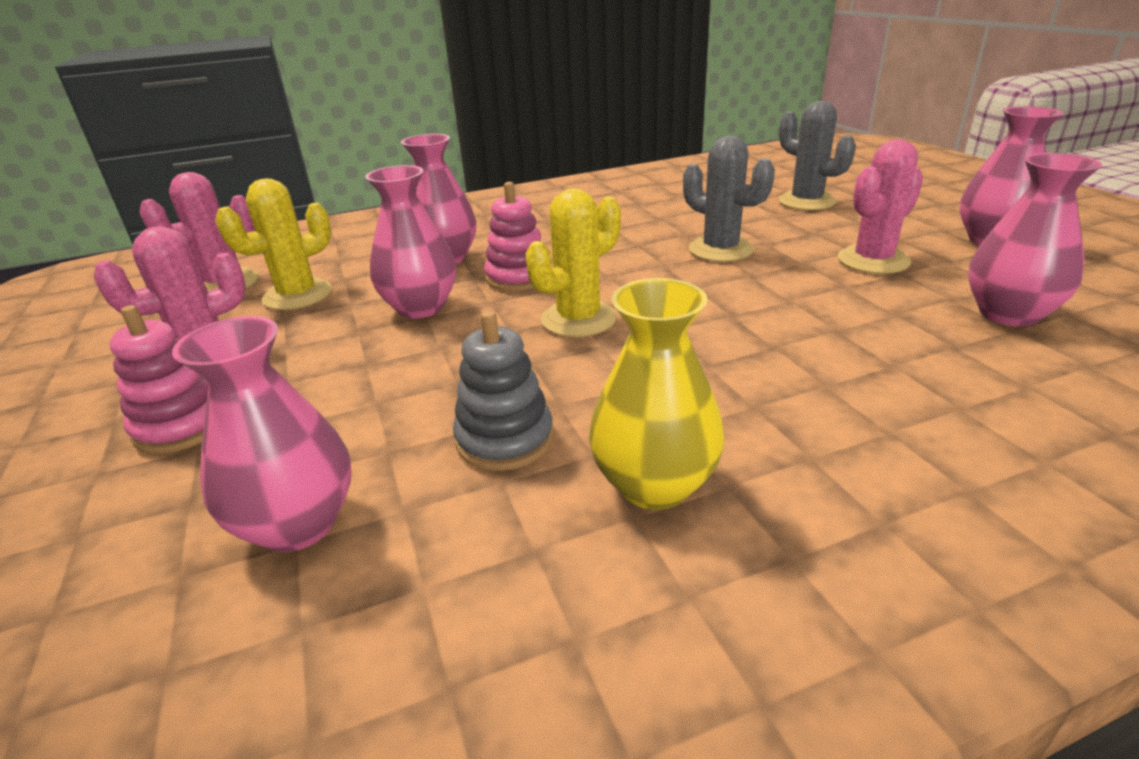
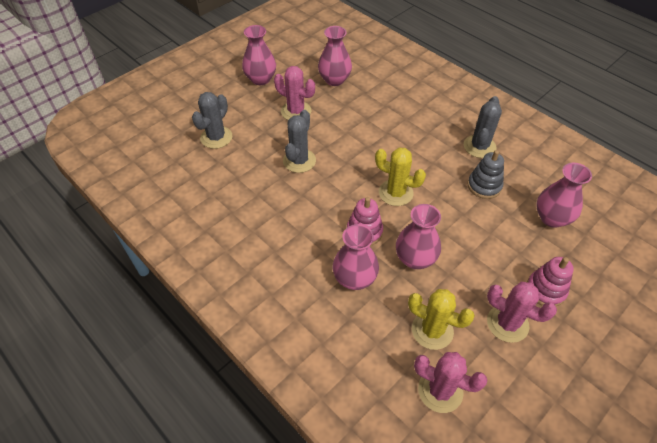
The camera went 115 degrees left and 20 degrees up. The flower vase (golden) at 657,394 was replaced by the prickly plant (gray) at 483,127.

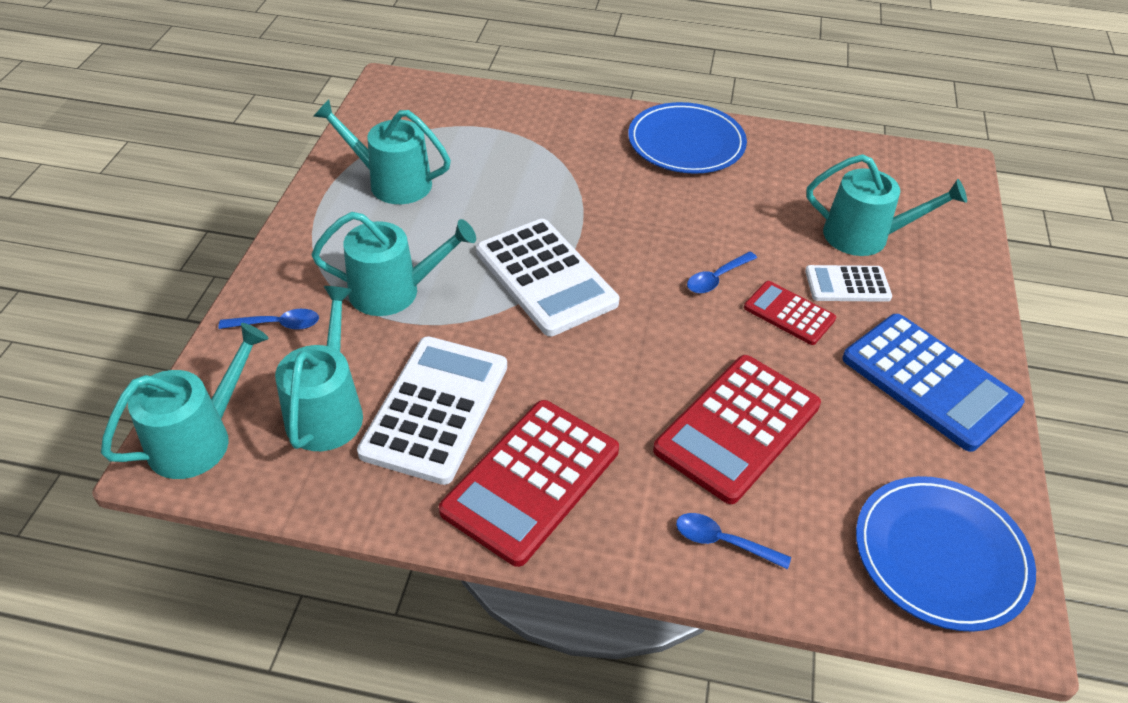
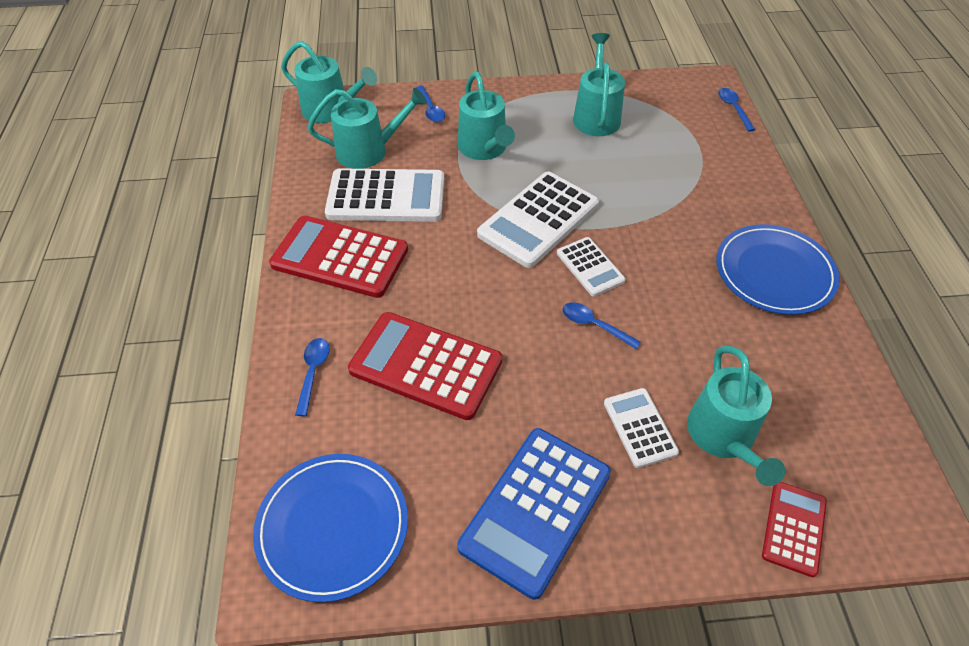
The camera went 75 degrees right and 5 degrees up. The calculator (snow-white) at 591,267 appeared. The spoon (blue) at 736,110 appeared. The calculator (red) moved from 790,313 to 794,529.

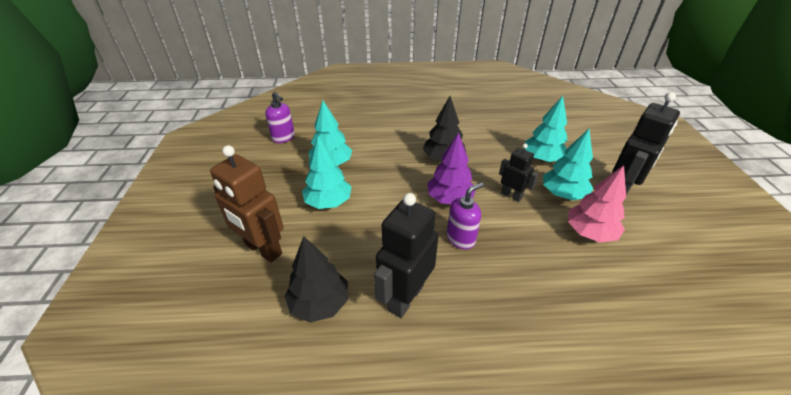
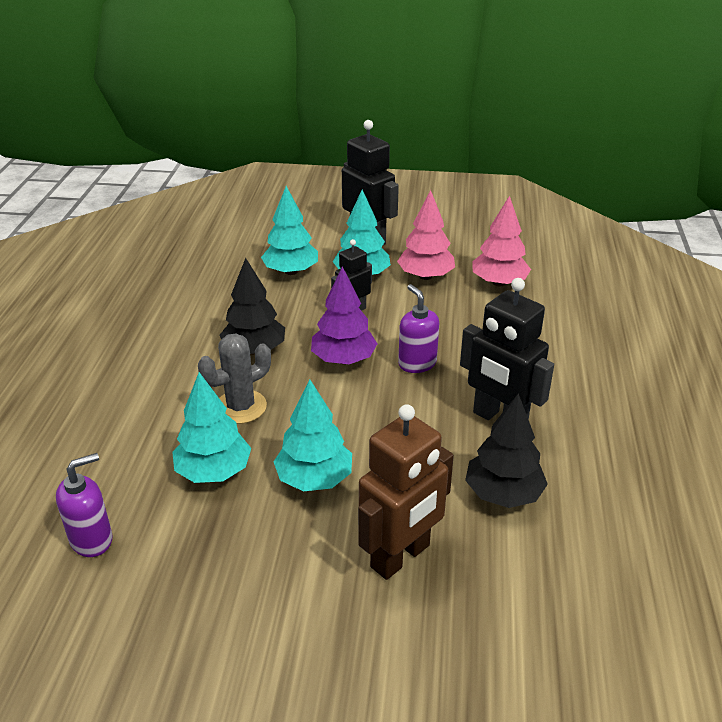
The camera went 80 degrees left and 5 degrees down. The prickly plant (gray) at 234,378 appeared. The fir tree (rose-pink) at 501,241 appeared.

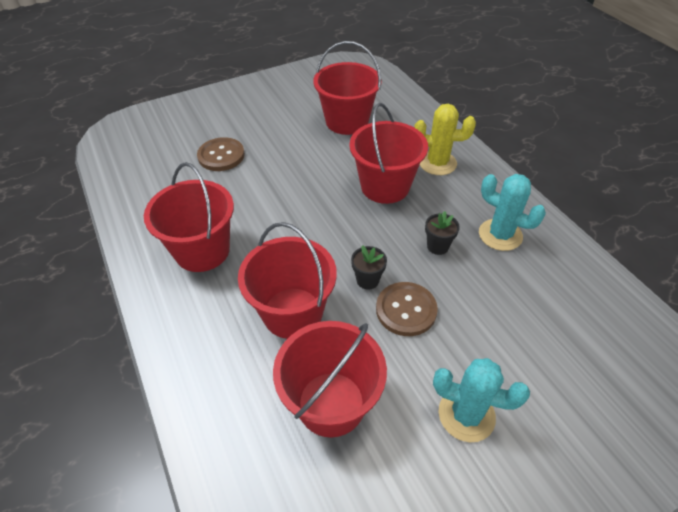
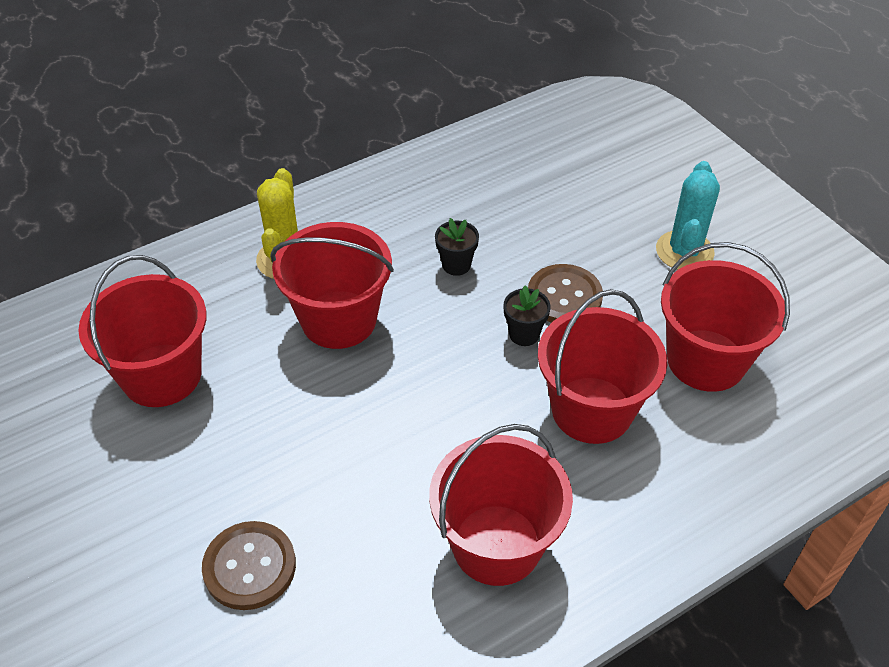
The camera went 95 degrees left and 0 degrees up. The prickly plant (turquoise) at 512,212 disappeared.

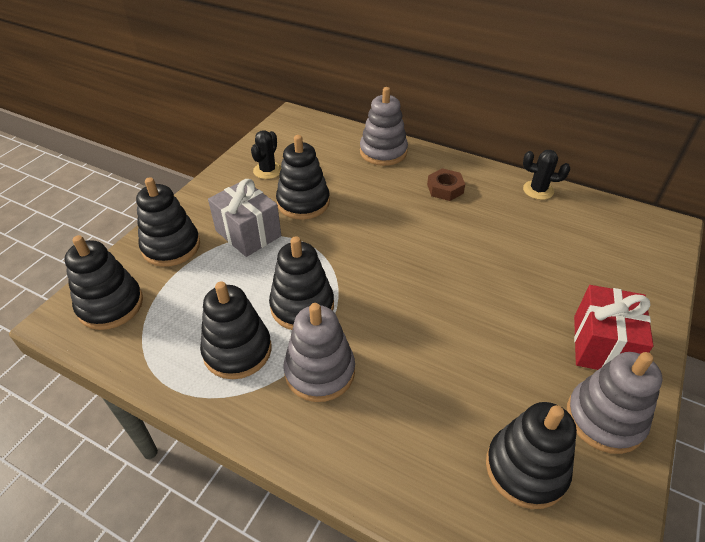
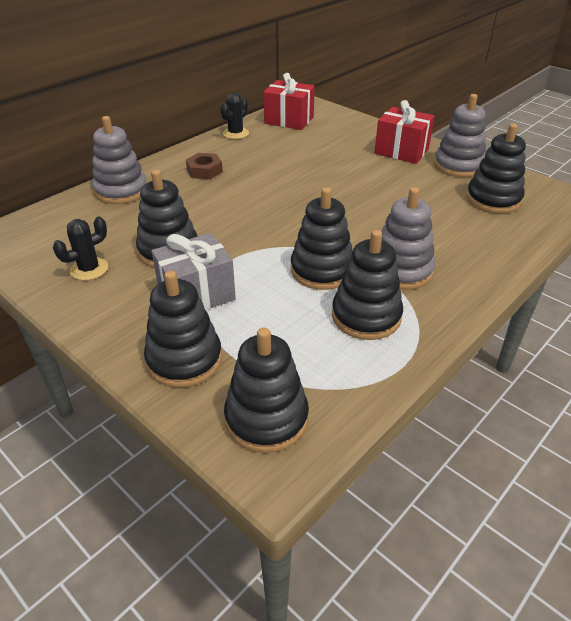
The camera went 75 degrees left and 5 degrees down. The prickly plant (jet-black) at 266,154 turned 75 degrees counterclockwise. The wrapped gift (red) at 289,101 appeared.

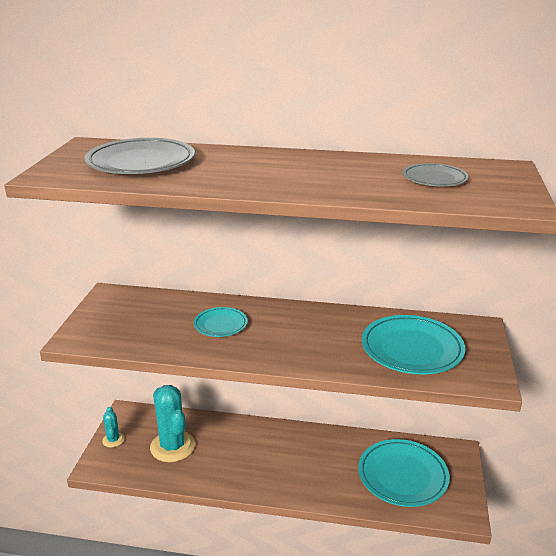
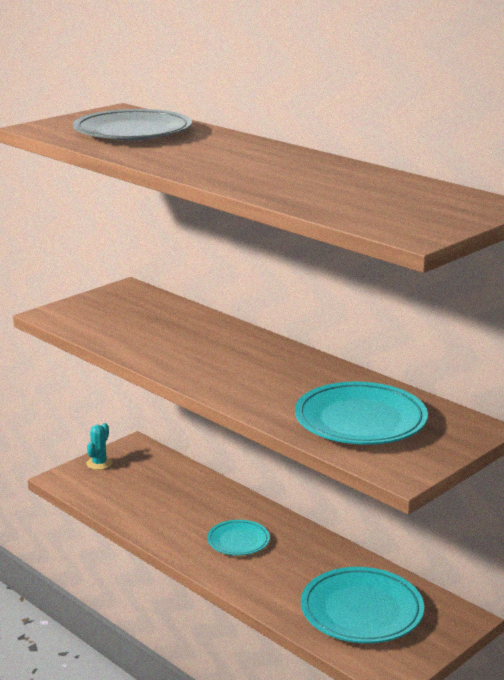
The camera went 35 degrees right and 5 degrees down. The dinner plate (turquoise) moved from 220,322 to 238,537. The prickly plant (turquoise) at 172,423 disappeared. The dinner plate (gray) at 436,174 disappeared.

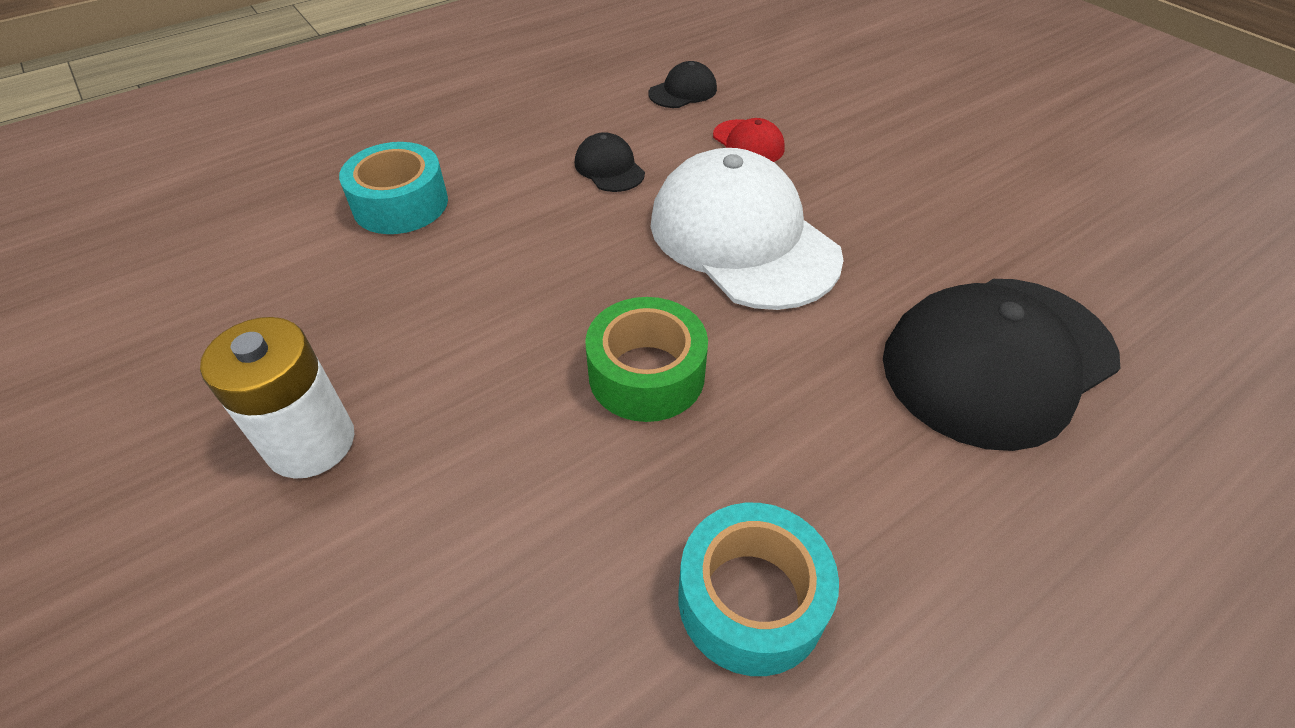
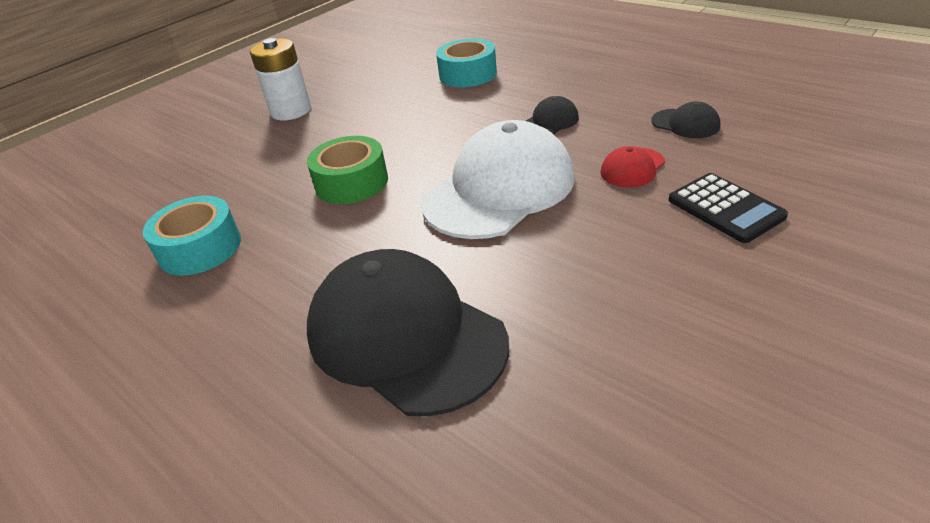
The camera went 80 degrees right and 10 degrees down. The calculator (jet-black) at 728,208 appeared.

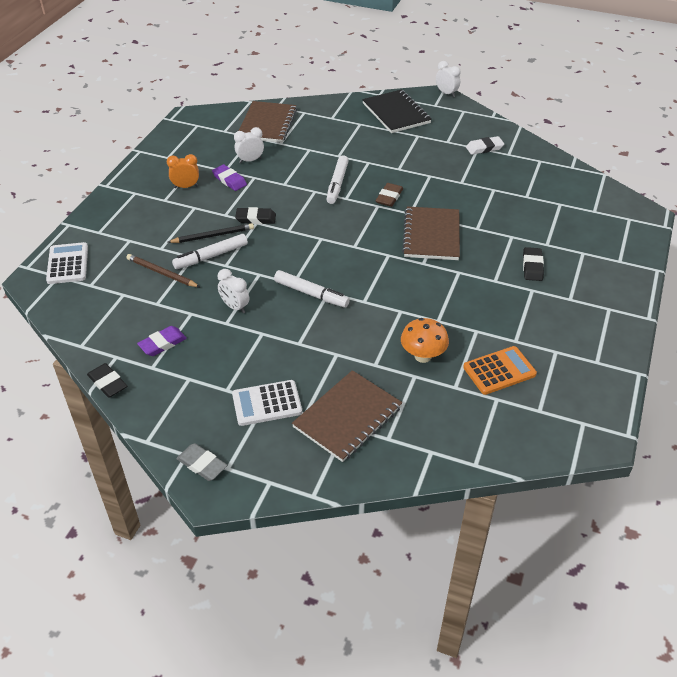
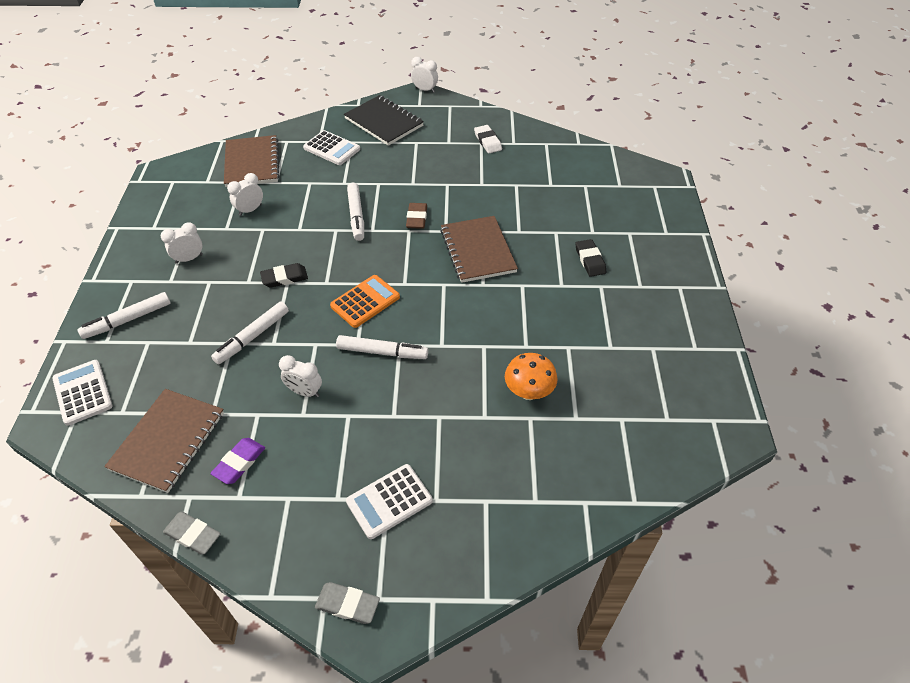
The camera went 20 degrees left and 5 degrees up. The marker pen (snow-white) at 124,315 appeared. The notebook (brown) moved from 347,416 to 164,441. The clock (orange-coloured) at 183,171 became the clock (snow-white) at 182,243. The eraser (jet-black) at 107,380 became the eraser (gray) at 192,533. The calculator (snow-white) at 331,147 appeared. The calculator (orange-coloured) moved from 500,370 to 365,301. The eraser (snow-white) at 485,145 turned 75 degrees counterclockwise. The lead pencil (brown) at 163,270 disappeared. The lead pencil (jet-black) at 211,233 disappeared. The eraser (royal purple) at 229,177 disappeared.

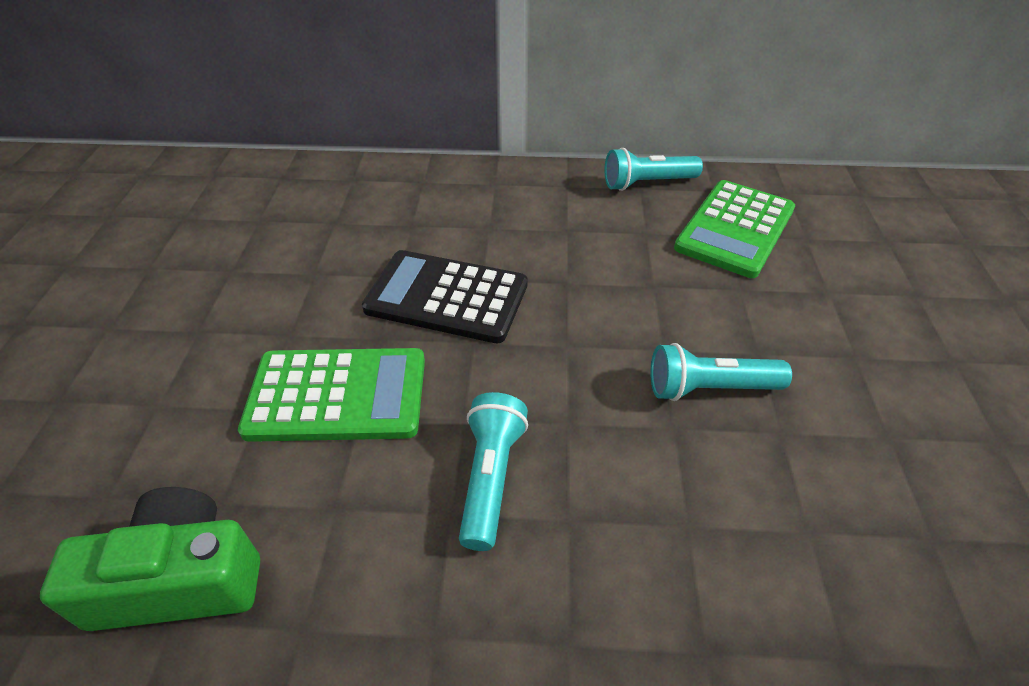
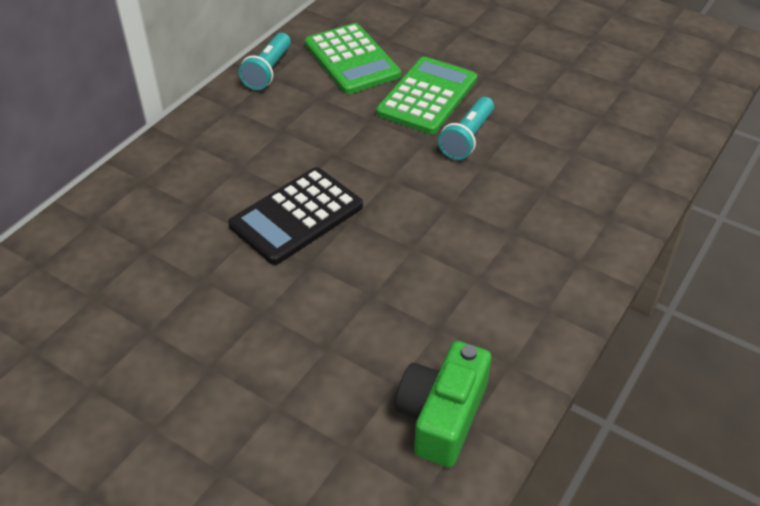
The camera went 60 degrees left and 0 degrees up. The calculator (green) moved from 331,395 to 426,95. The torch (turquoise) at 493,471 disappeared.

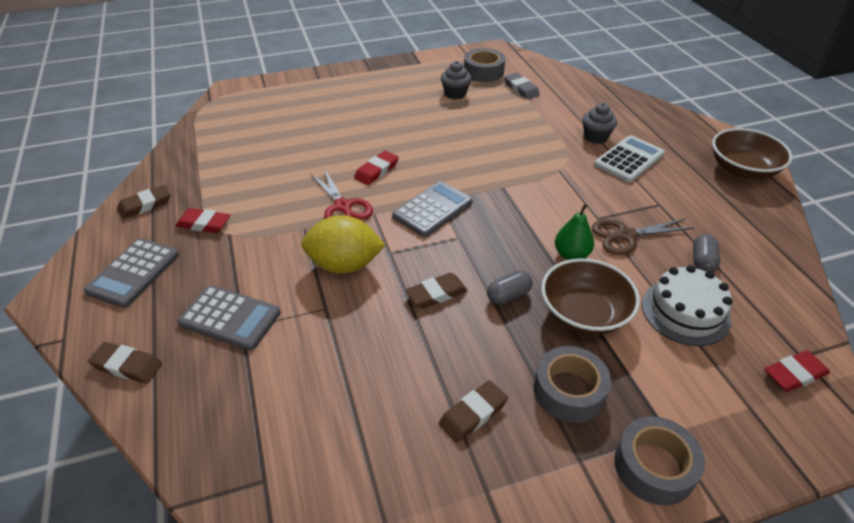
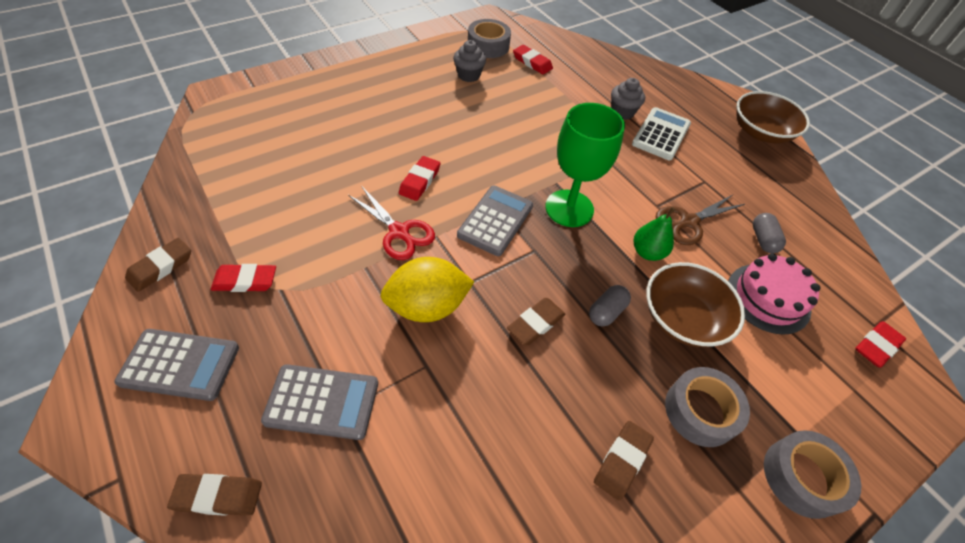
The camera went 20 degrees left and 10 degrees up. The calculator (gray) at 131,273 turned 90 degrees counterclockwise. The eraser (gray) at 522,86 became the eraser (red) at 533,60. The goblet (green) at 585,165 appeared. The gateau (snow-white) at 687,305 became the gateau (rose-pink) at 774,294.

